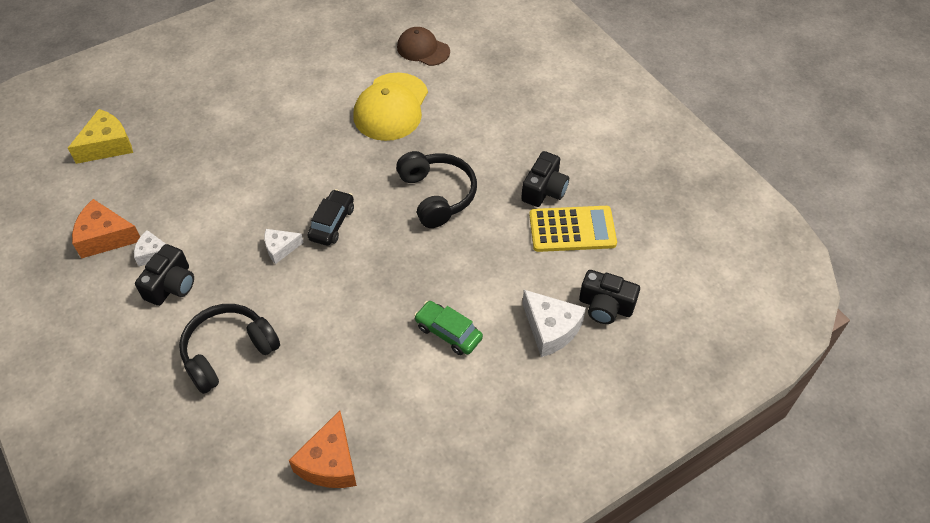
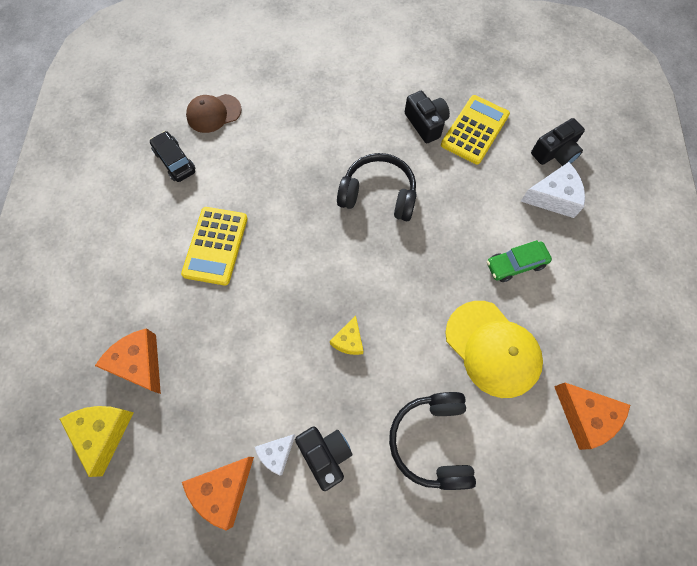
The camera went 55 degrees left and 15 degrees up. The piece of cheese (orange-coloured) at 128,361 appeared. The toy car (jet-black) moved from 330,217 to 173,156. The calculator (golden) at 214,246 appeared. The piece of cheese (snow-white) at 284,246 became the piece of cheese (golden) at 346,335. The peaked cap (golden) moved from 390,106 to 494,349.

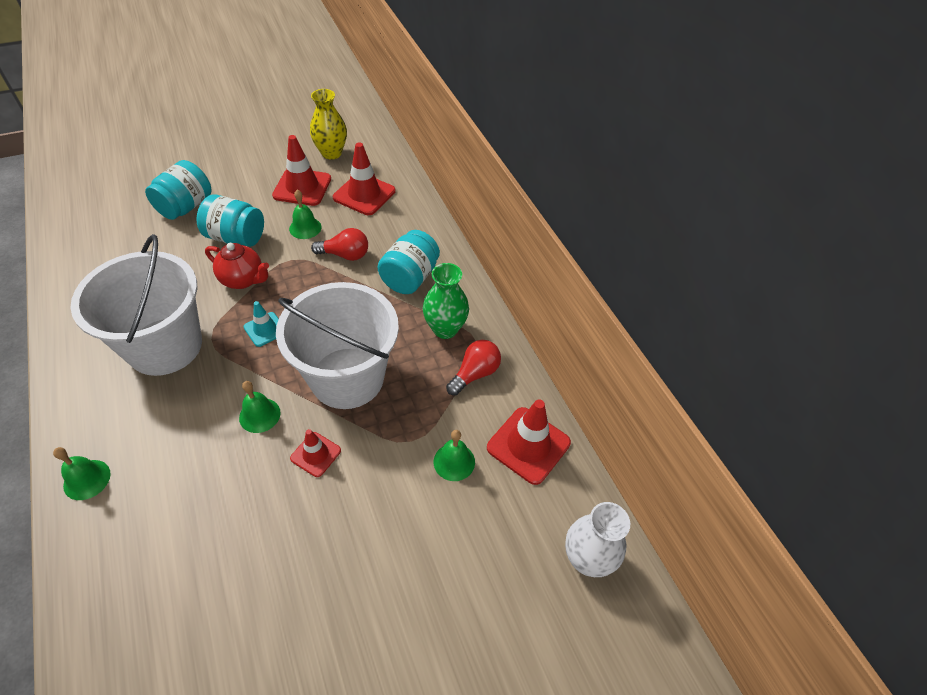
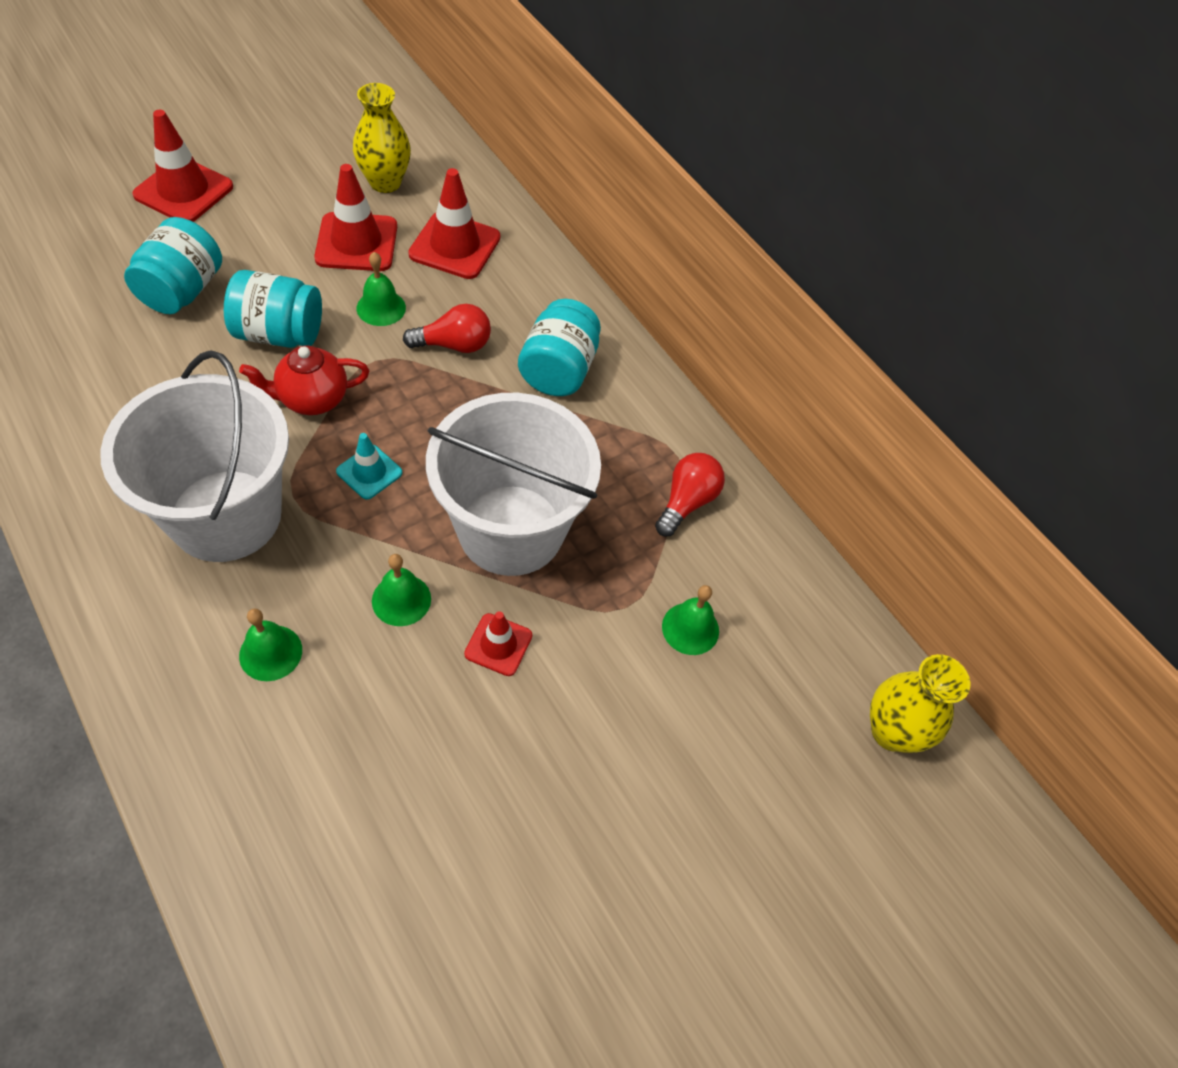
The camera went 15 degrees left and 5 degrees up. The safety cone (red) moved from 529,442 to 182,166. The teapot (red) at 237,266 turned 150 degrees clockwise. The bell (green) moved from 81,473 to 270,645. The flower vase (snow-white) at 597,539 became the flower vase (golden) at 920,703. The flower vase (green) at 446,301 disappeared.

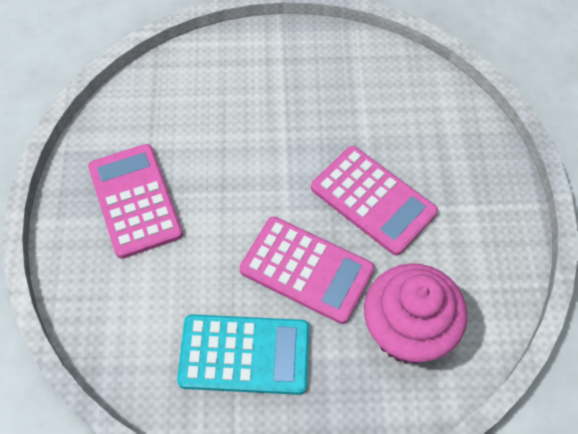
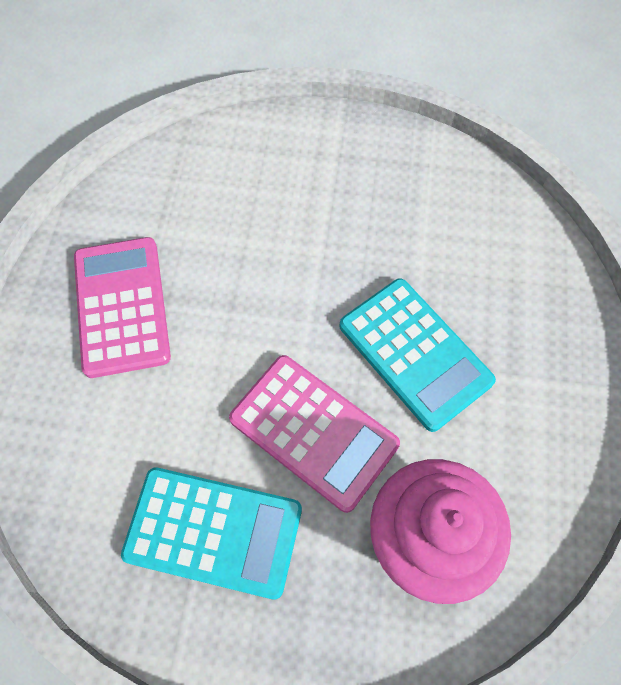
The camera went 10 degrees right and 5 degrees up. The calculator (rose-pink) at 374,201 became the calculator (turquoise) at 417,355.

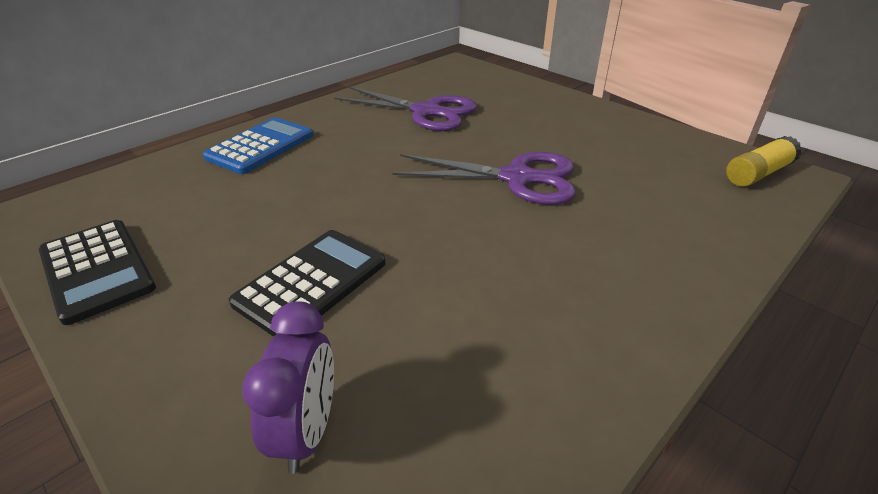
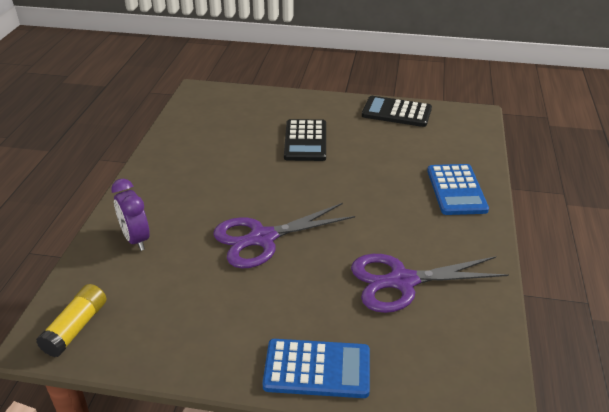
The camera went 145 degrees right and 0 degrees up. The clock (royal purple) moved from 288,387 to 130,215. The calculator (blue) at 316,368 appeared.

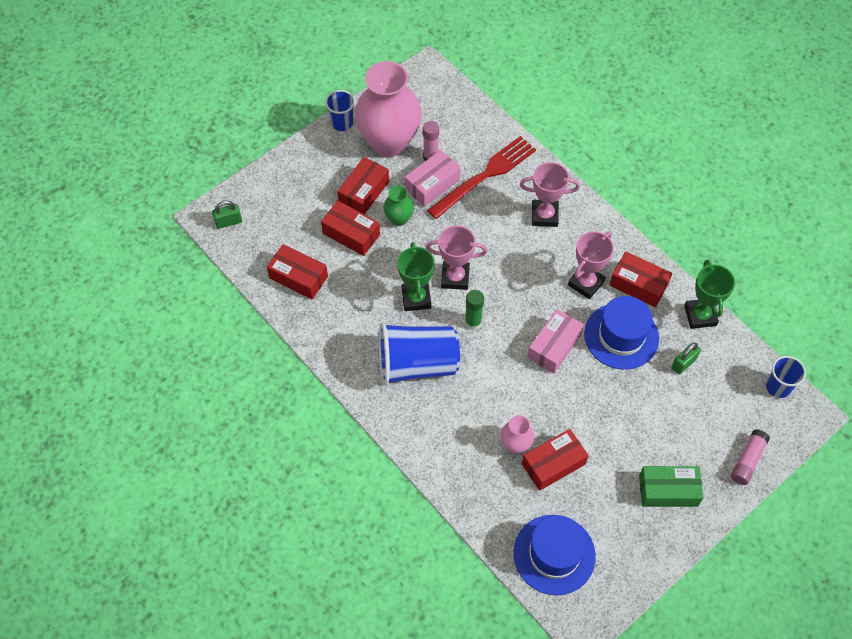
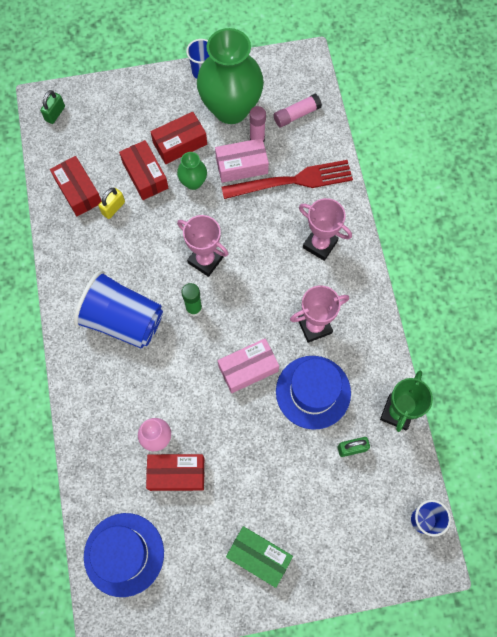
The camera went 30 degrees right and 10 degrees up. The lock (green) at 227,215 turned 75 degrees counterclockwise. The lock (golden) at 111,203 appeared. The flower vase (rose-pink) at 388,109 became the flower vase (green) at 230,76. The glue (rose-pink) moved from 750,457 to 298,111. The trophy (green) at 416,276 disappeared. The box (red) at 640,279 disappeared.

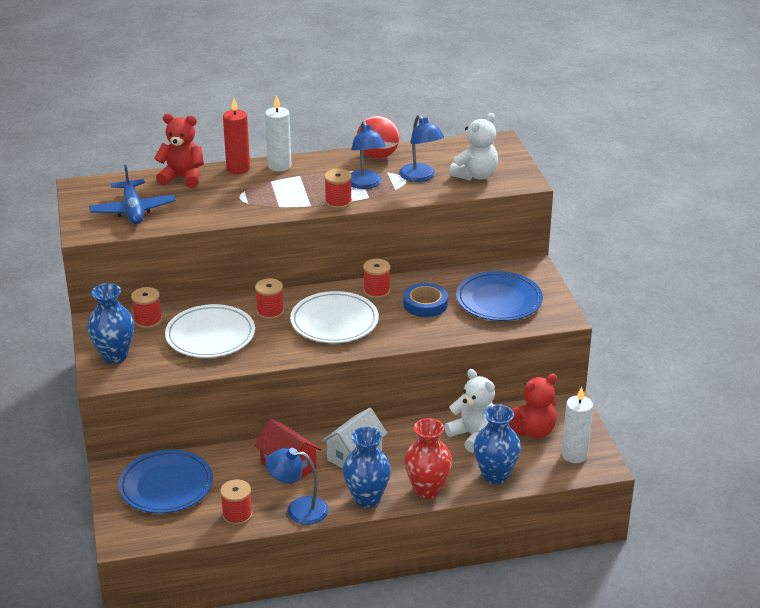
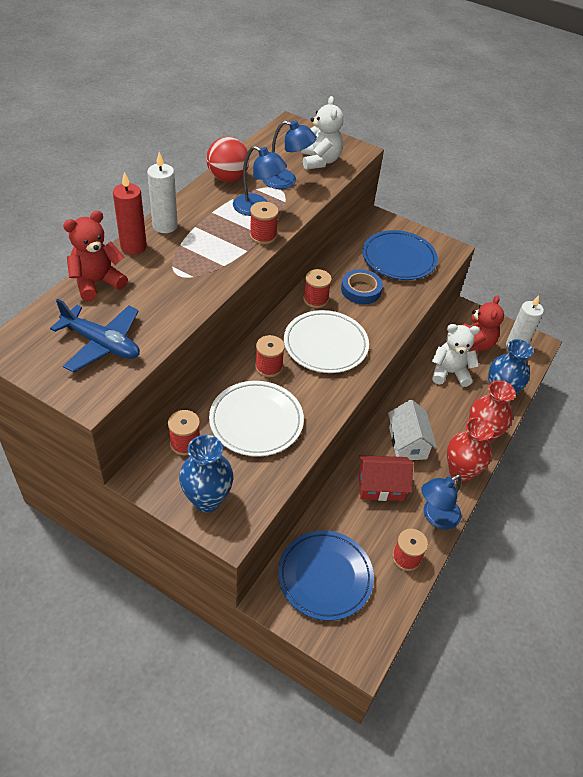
The camera went 50 degrees left and 15 degrees up. The flower vase (blue) at 367,467 became the flower vase (red) at 470,449.

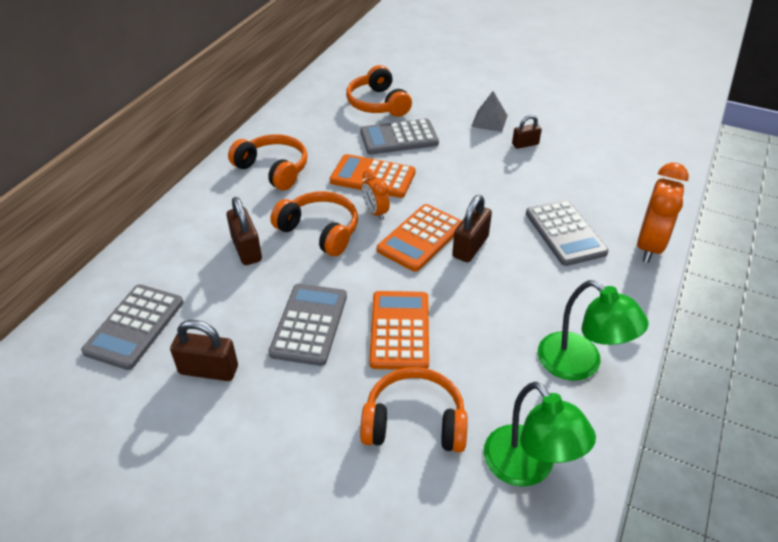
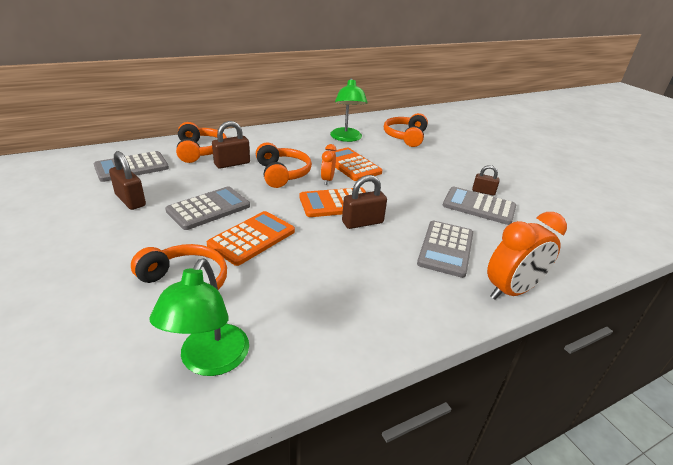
The camera went 35 degrees right and 10 degrees down. The headphones (orange-coloured) moved from 267,162 to 201,142. The lock (brown) at 244,231 turned 45 degrees clockwise. The desk lamp (green) moved from 593,330 to 348,110. The calculator (gray) moved from 399,137 to 479,206. The pyramid shape (gray) at 489,111 disappeared.

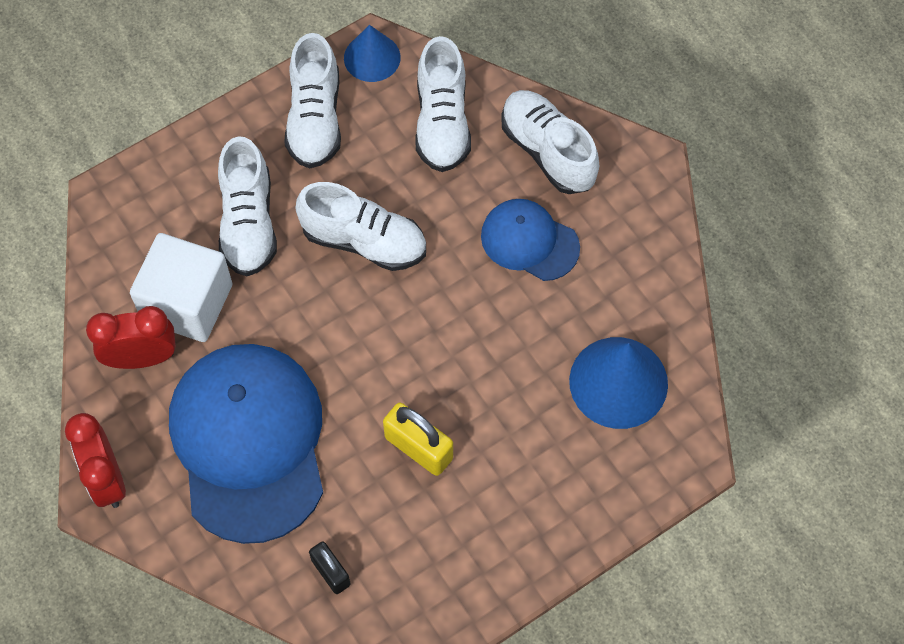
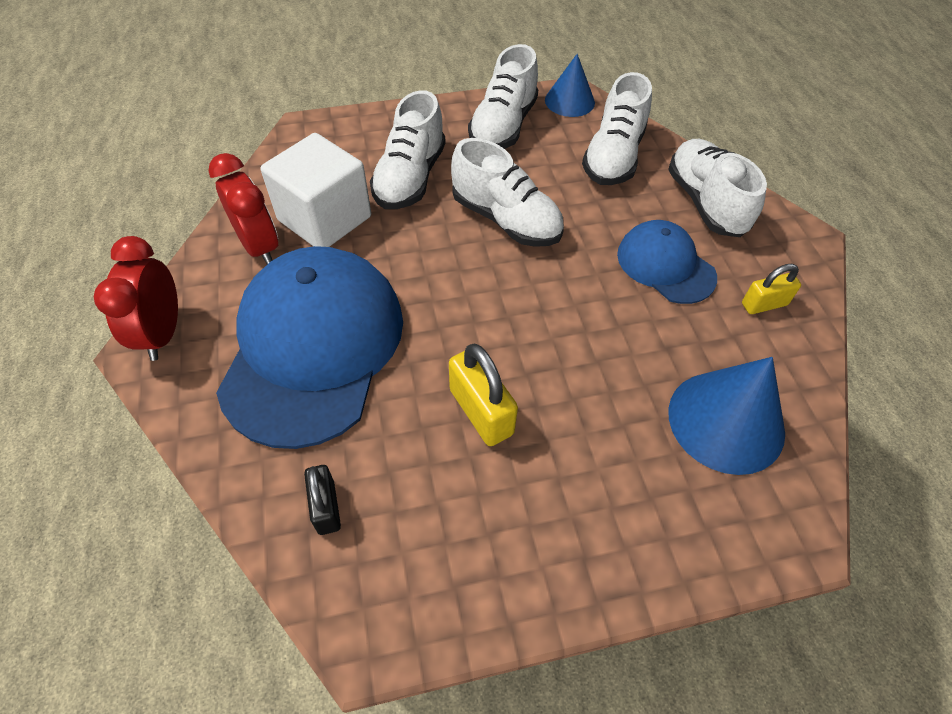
The camera went 20 degrees right and 10 degrees down. The clock (red) at 131,337 turned 45 degrees clockwise. The lock (golden) at 771,289 appeared.

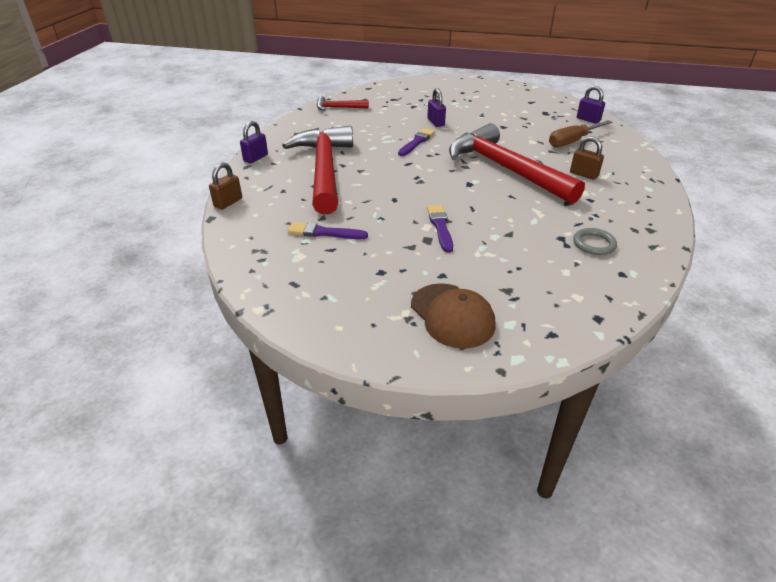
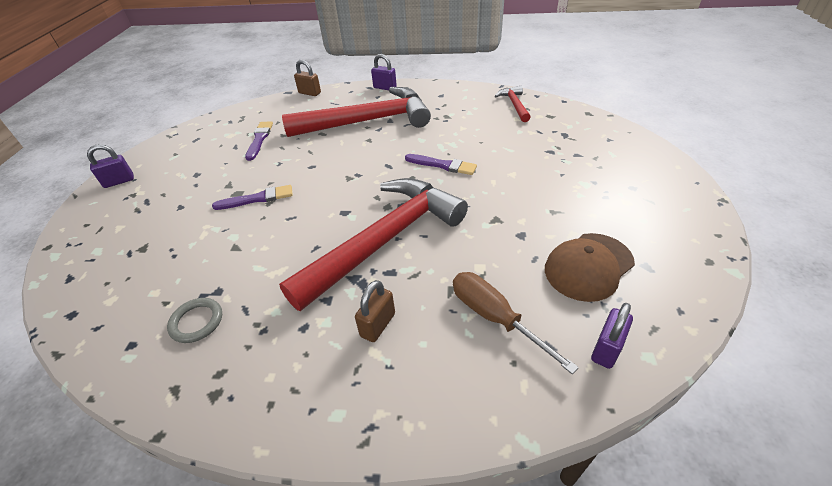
The camera went 85 degrees right and 5 degrees up. The lock (royal purple) moved from 436,107 to 110,166. The peaked cap (brown) moved from 453,316 to 590,267.

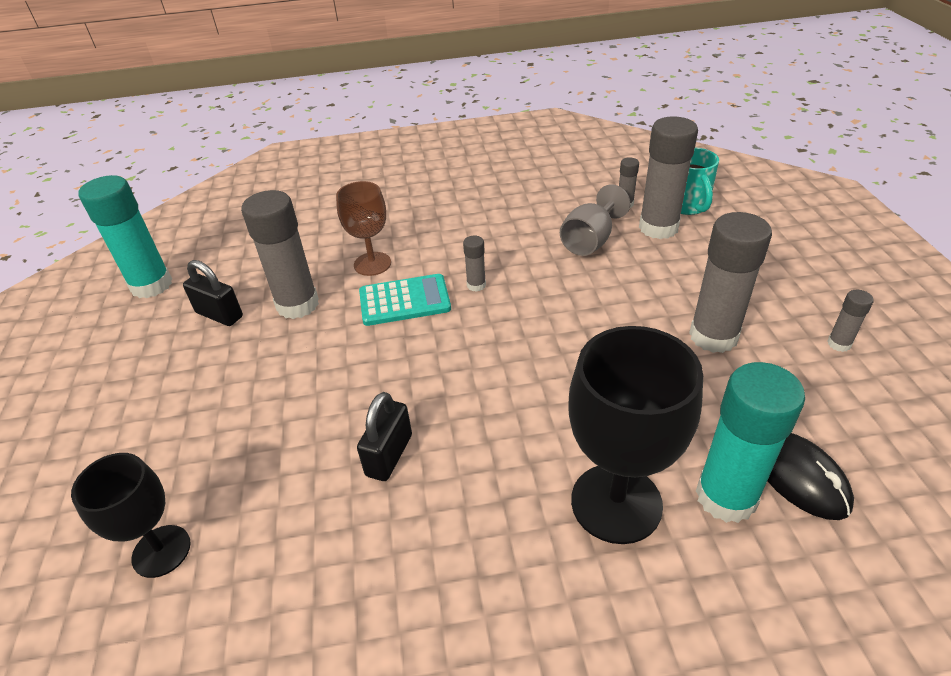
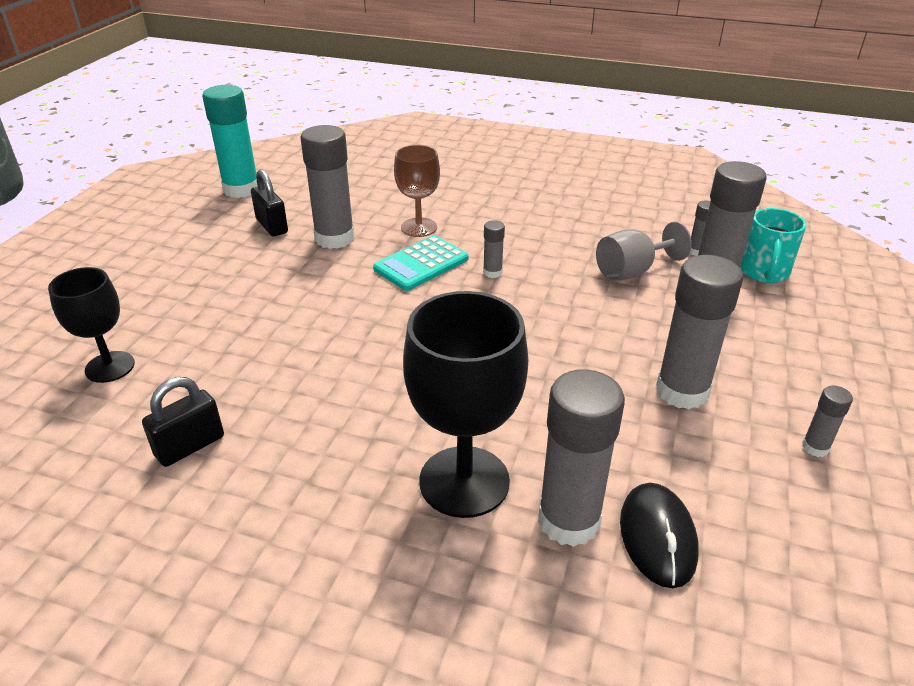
The camera went 25 degrees right and 5 degrees down. The lock (jet-black) moved from 384,436 to 183,422. The calculator (turquoise) at 405,300 turned 120 degrees clockwise. The glue (turquoise) at 750,442 became the glue (gray) at 581,458.

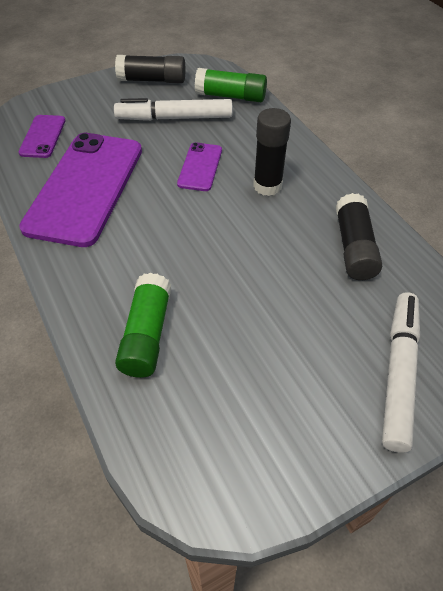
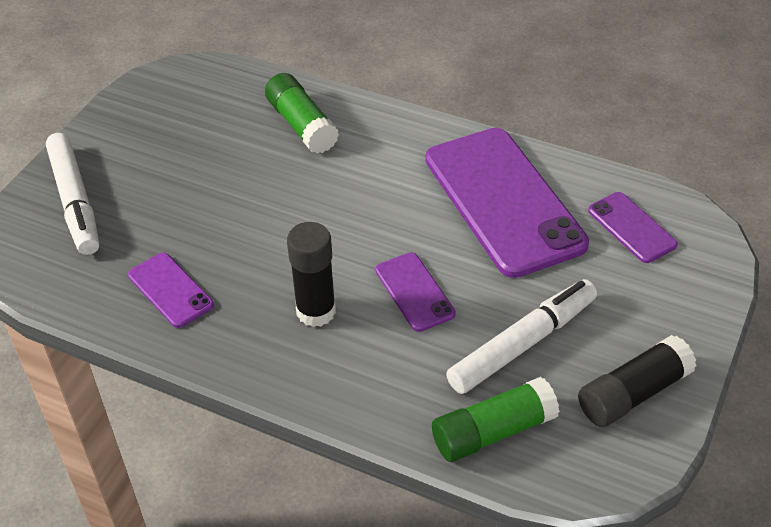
The camera went 145 degrees right and 5 degrees down. The glue (jet-black) at 358,236 was replaced by the mobile phone (royal purple) at 171,290.

